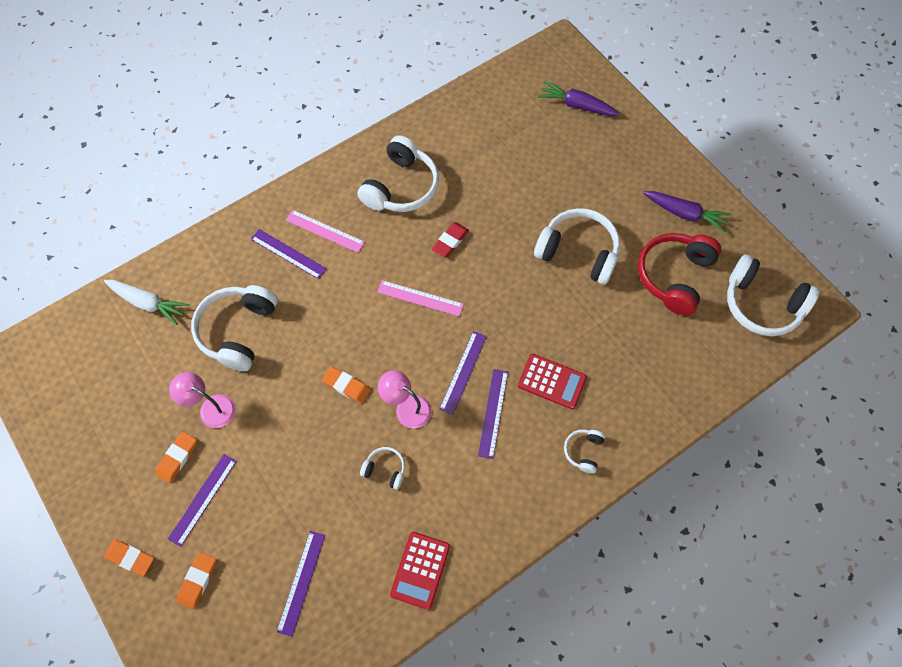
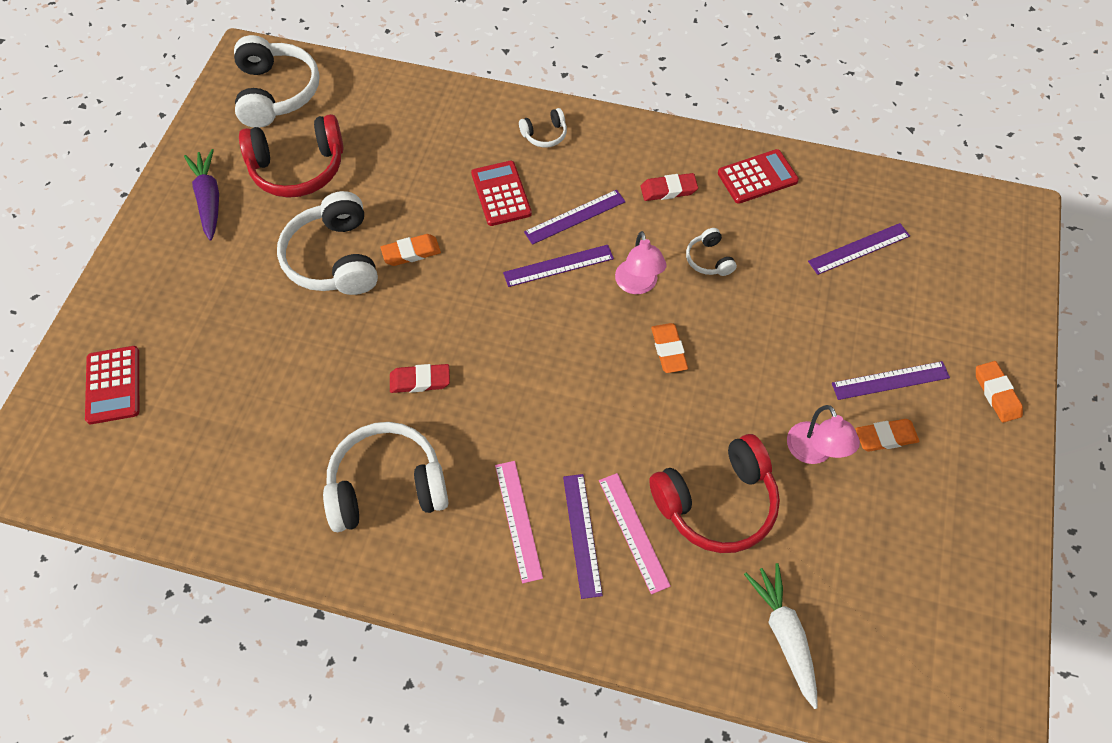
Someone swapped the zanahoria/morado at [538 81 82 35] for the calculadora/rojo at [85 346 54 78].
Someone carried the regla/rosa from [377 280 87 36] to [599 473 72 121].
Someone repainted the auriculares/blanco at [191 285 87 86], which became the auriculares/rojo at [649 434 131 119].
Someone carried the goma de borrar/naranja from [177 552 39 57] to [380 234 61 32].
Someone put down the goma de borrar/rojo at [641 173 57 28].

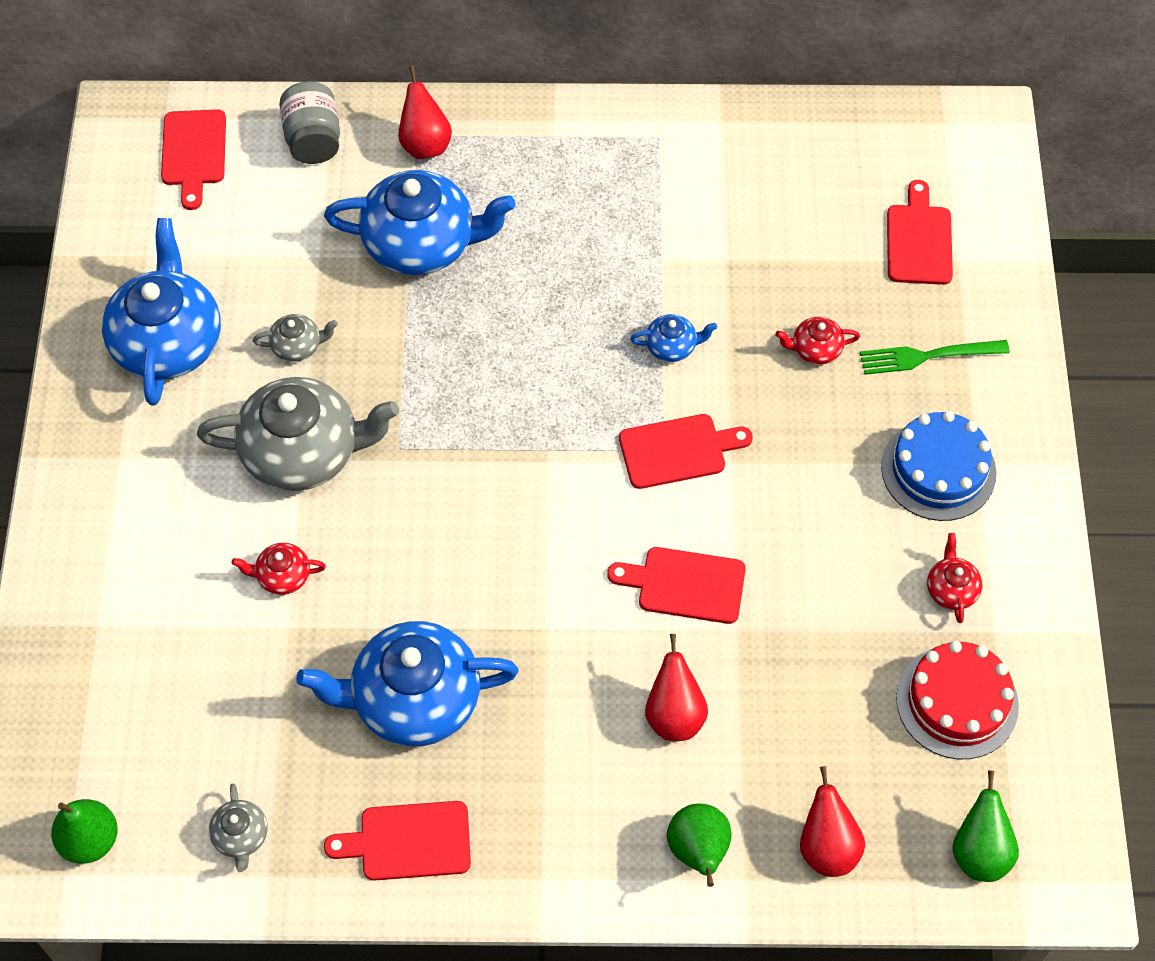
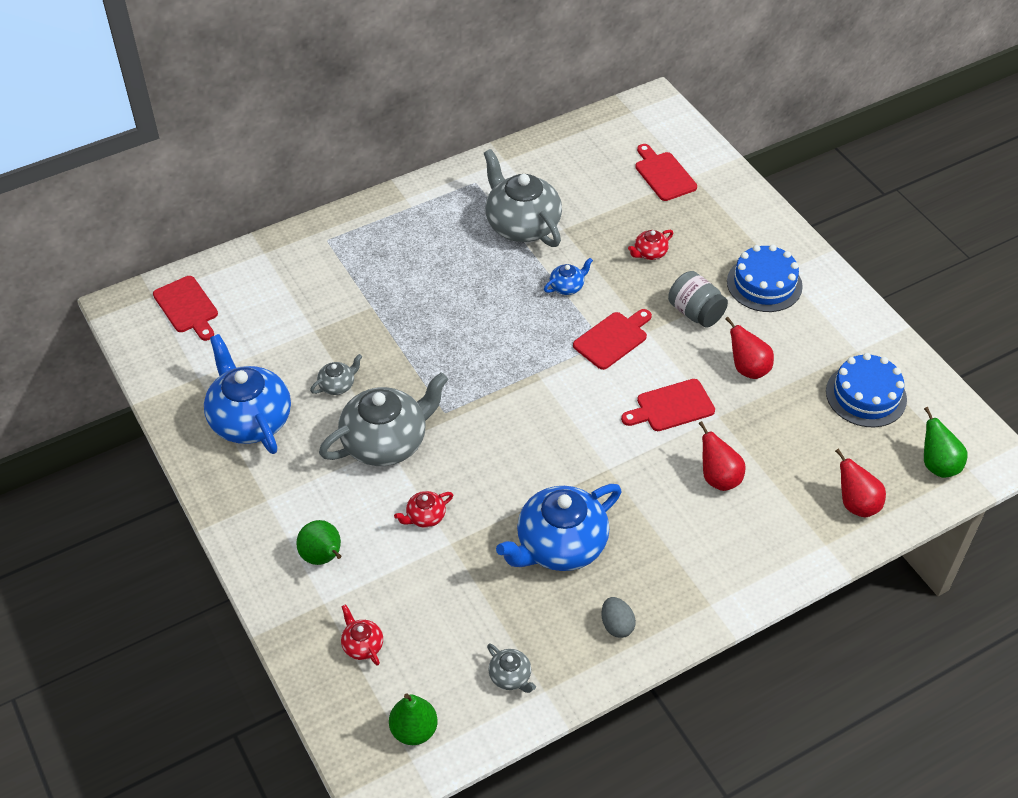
Someone carried the pera/rojo from [398 66 54 93] to [725 316 49 63].
Someone carried the tarro/gris from [279 81 61 83] to [668 271 60 57].
Someone took away the tetera/azul at [324 170 191 105].
Someone took away the tenedor/verde at [860 340 150 35].
Someone carried the tetera/rojo from [927 533 55 90] to [341 604 42 62].
Someone repainted the tarta/rojo at [896 641 123 118], which became the tarta/azul at [826 353 81 74].
Someone swapped the tabla de cortar/rojo at [324 801 147 80] for the huevo/gris at [601 597 35 41].
Someone carried the pera/verde from [667 803 65 84] to [296 520 46 45].
Someone put down the tetera/gris at [484 149 78 98].

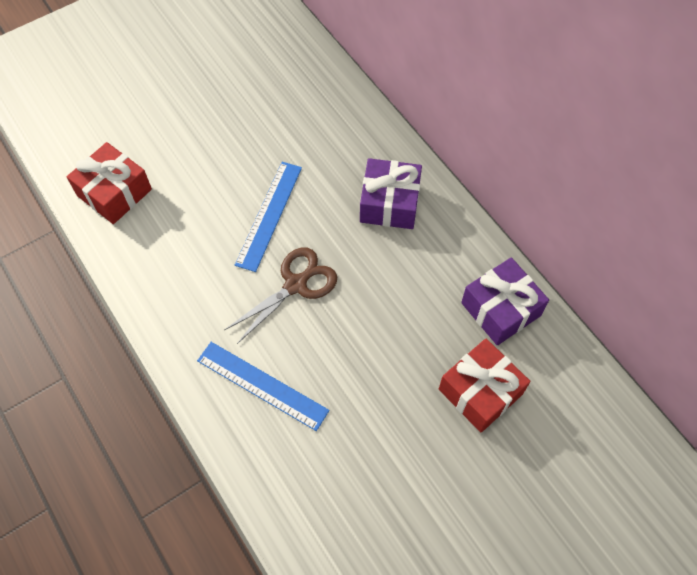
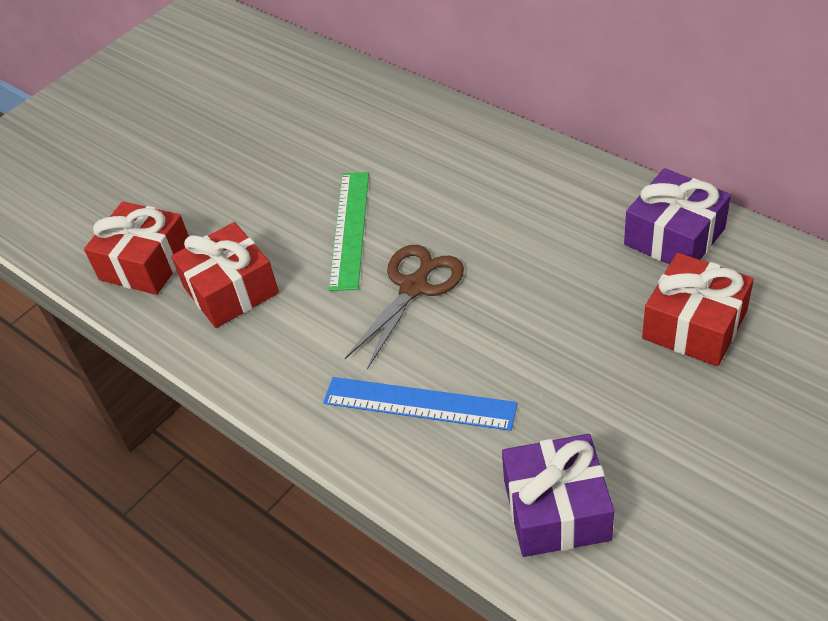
Someone carried the regalo/morado from [360 158 62 71] to [502 434 112 123].
Someone repainted the regla/azul at [235 162 67 110], which became the regla/verde at [329 172 40 119].
Someone put down the regalo/rojo at [171 222 108 106].

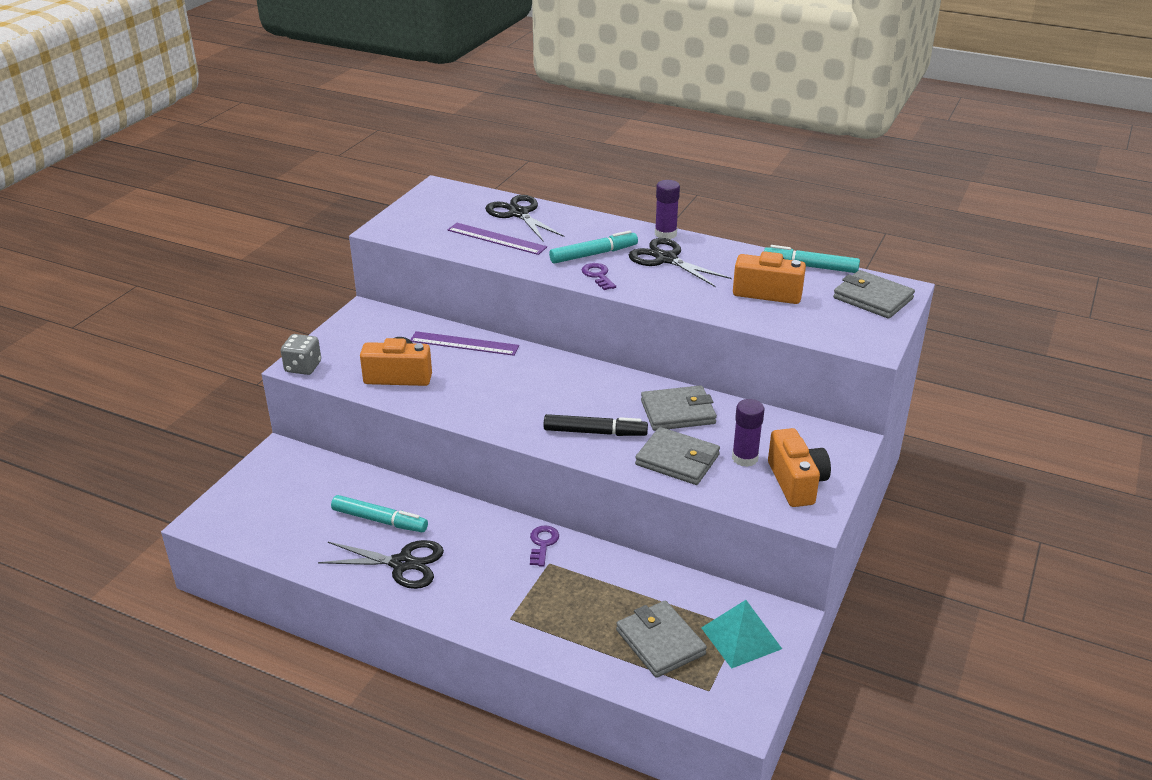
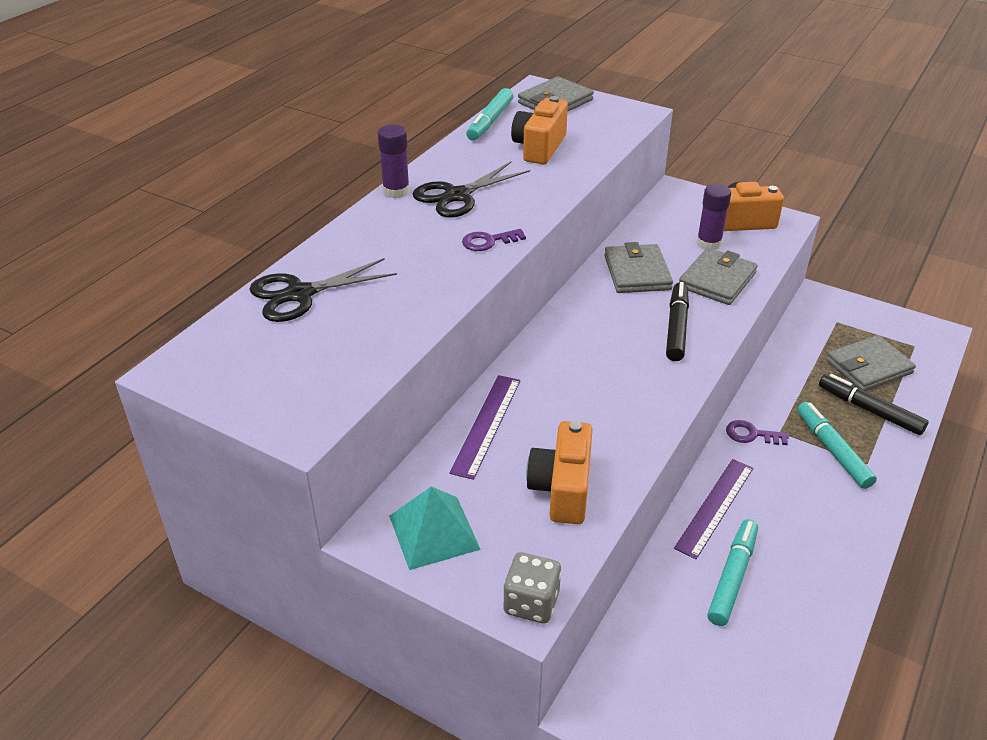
Someone carried the regla/morado from [447 223 100 32] to [674 459 79 100].
Someone carried the rotulador/turquesa from [549 230 89 34] to [797 402 80 87].
Someone took away the tijeras/negro at [318 540 126 49].
Someone carried the pirámide/turquesa from [701 600 81 69] to [389 486 92 84].
Someone put down the rotulador/negro at [819 374 110 61].

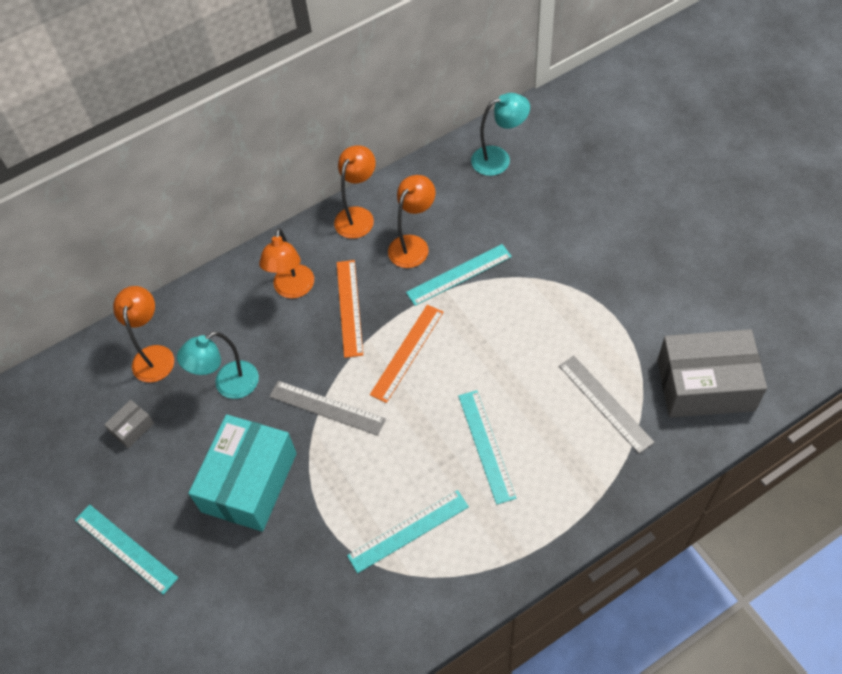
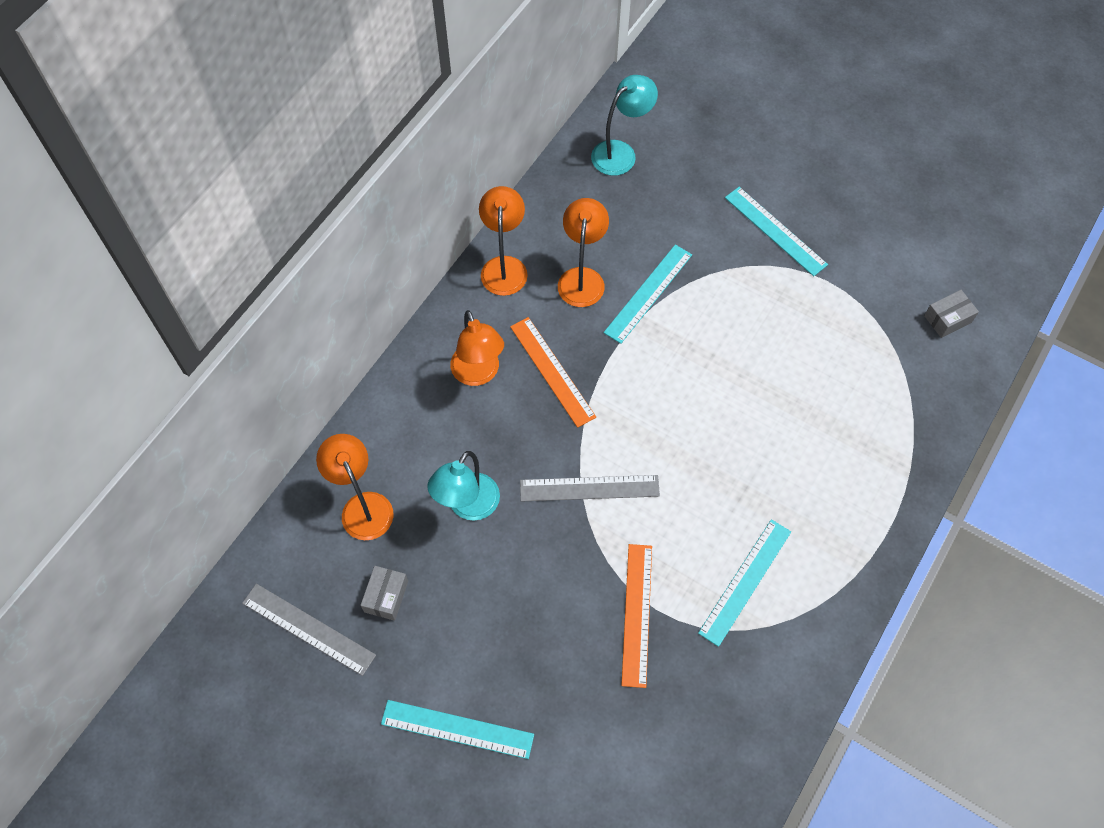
Someone carried the regla/naranja from [370 305 74 98] to [621 544 31 144].
Someone scaled the caja/gris at [657 329 110 89] by 0.42.
Someone carried the regla/gris from [559 356 96 98] to [242 584 134 92].
Someone carried the regla/turquesa from [458 390 58 115] to [725 187 103 89].
Someone took away the caja/turquesa at [188 414 109 118].

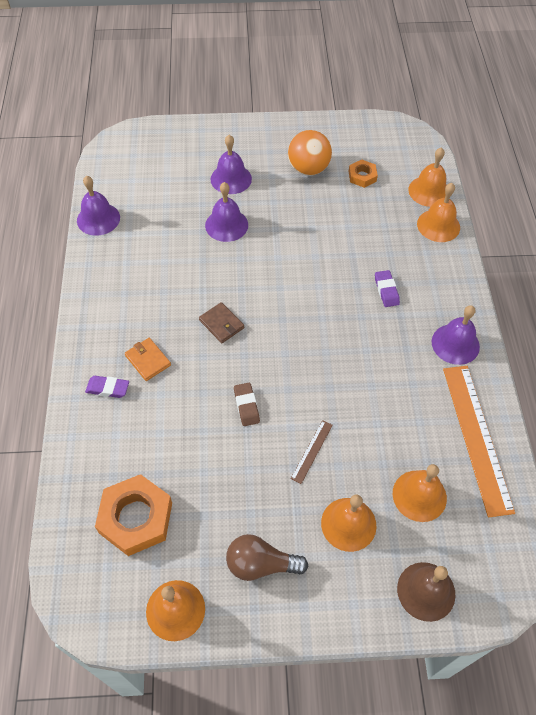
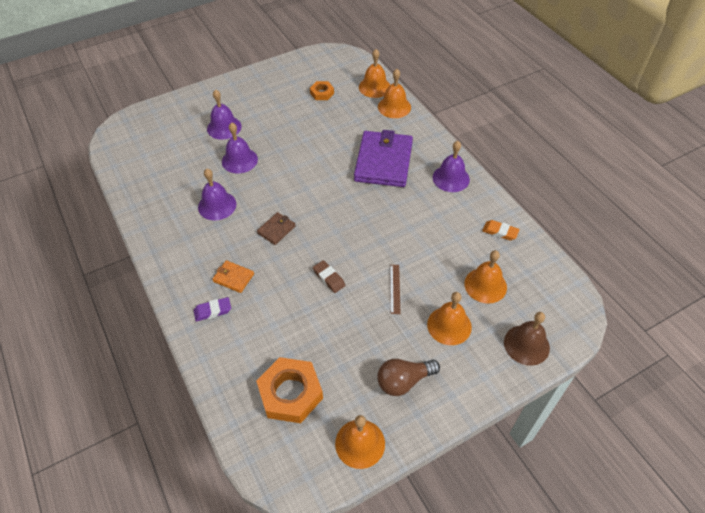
Someone took away the pelota/naranja at [288 130 44 46].
Someone carried the campana/morado from [77 176 43 60] to [198 169 38 52].
Someone swapped the goma de borrar/morado at [375 270 25 37] for the cartera/morado at [354 130 59 57].
Someone rotated the cartera/marrón at [199 302 45 41] by 75 degrees counterclockwise.
Someone swapped the regla/naranja at [443 366 72 151] for the goma de borrar/naranja at [482 220 38 20].

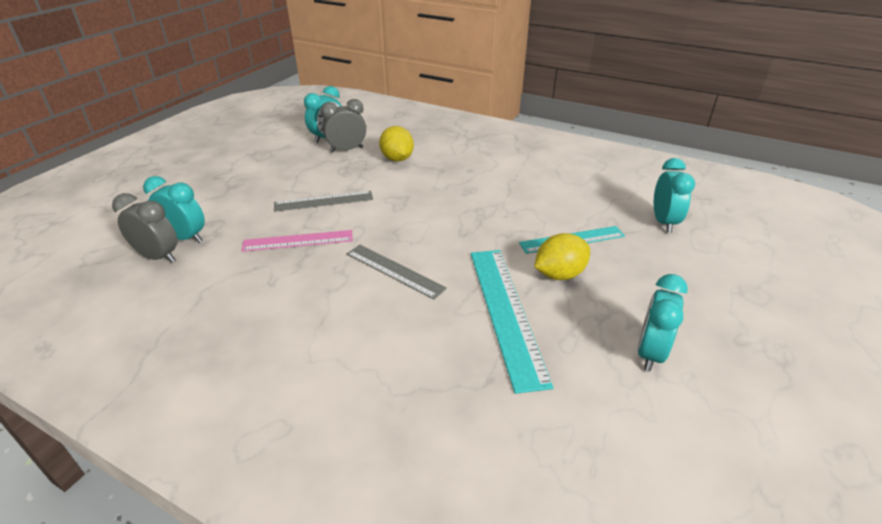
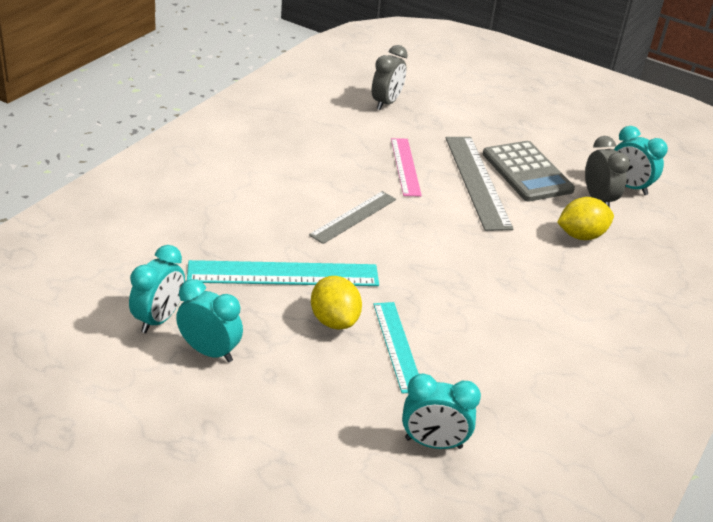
Someone carried the despertador/turquesa from [143 176 62 67] to [129 245 56 88].
Someone scaled the regla/gris at [274 191 99 21] by 1.57.
Someone put down the calculadora/gris at [483 141 92 61].

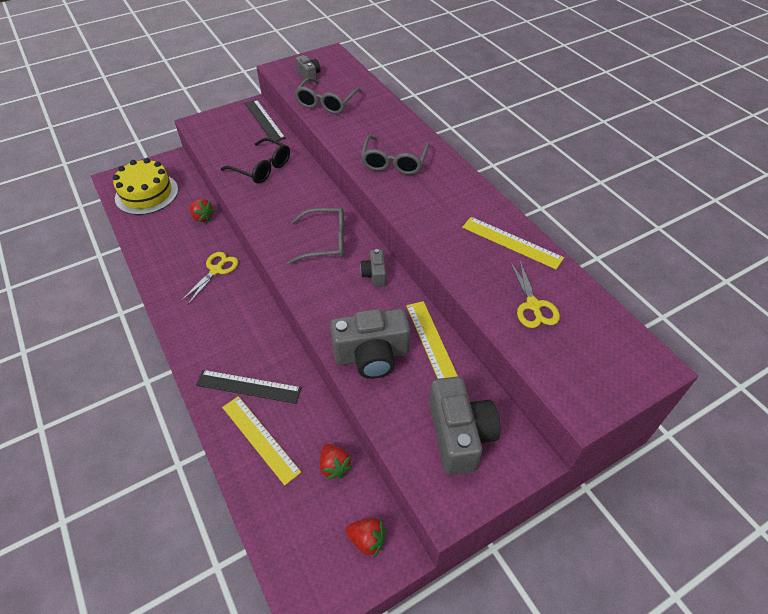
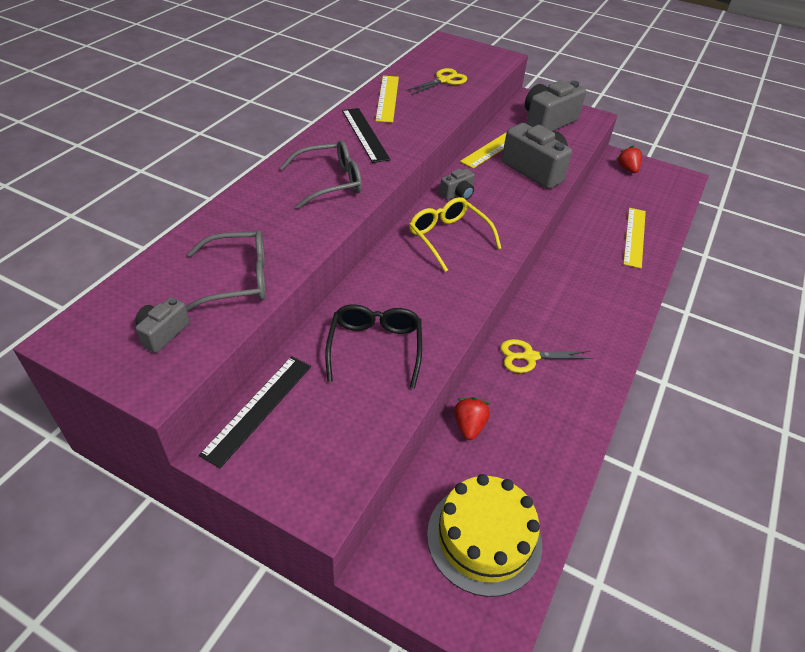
Someone repainted the gafas/gris at [288 208 56 56], which became the gafas/amarillo at [409 197 93 75].
Someone carried the regla/negro from [196 370 106 34] to [342 108 48 55].
Someone took away the fresa/rojo at [320 444 33 36].

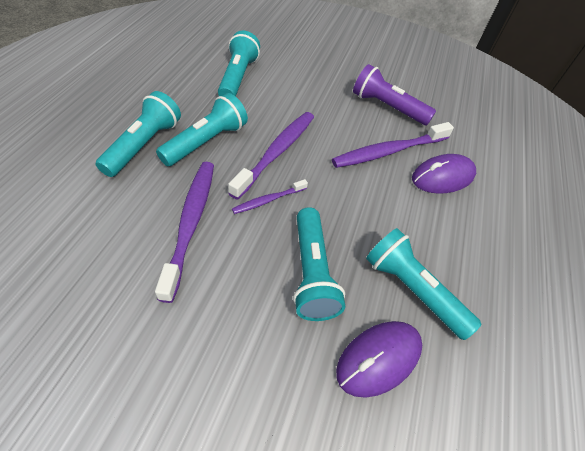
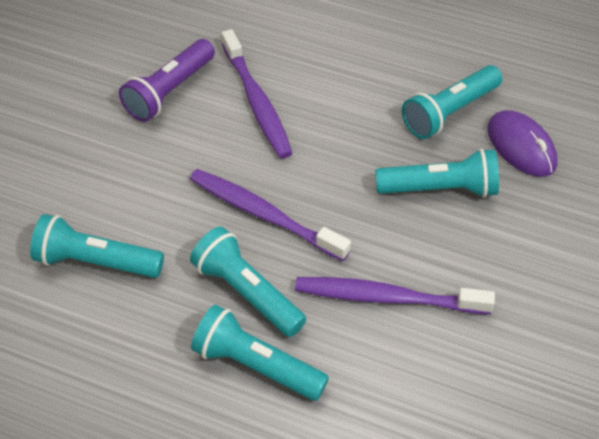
Someone took away the ratón/morado at [412 154 64 40].
Someone took away the cepillo de dientes/morado at [232 179 76 35].

